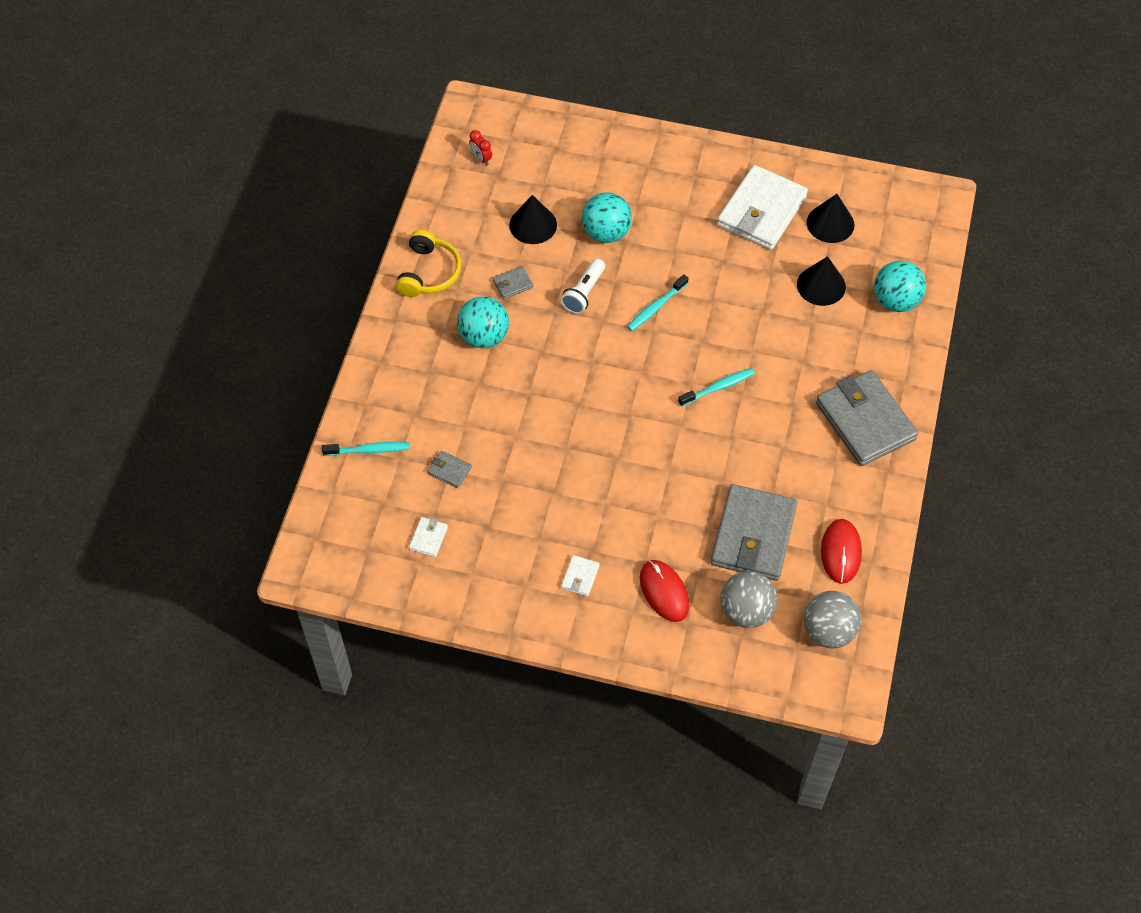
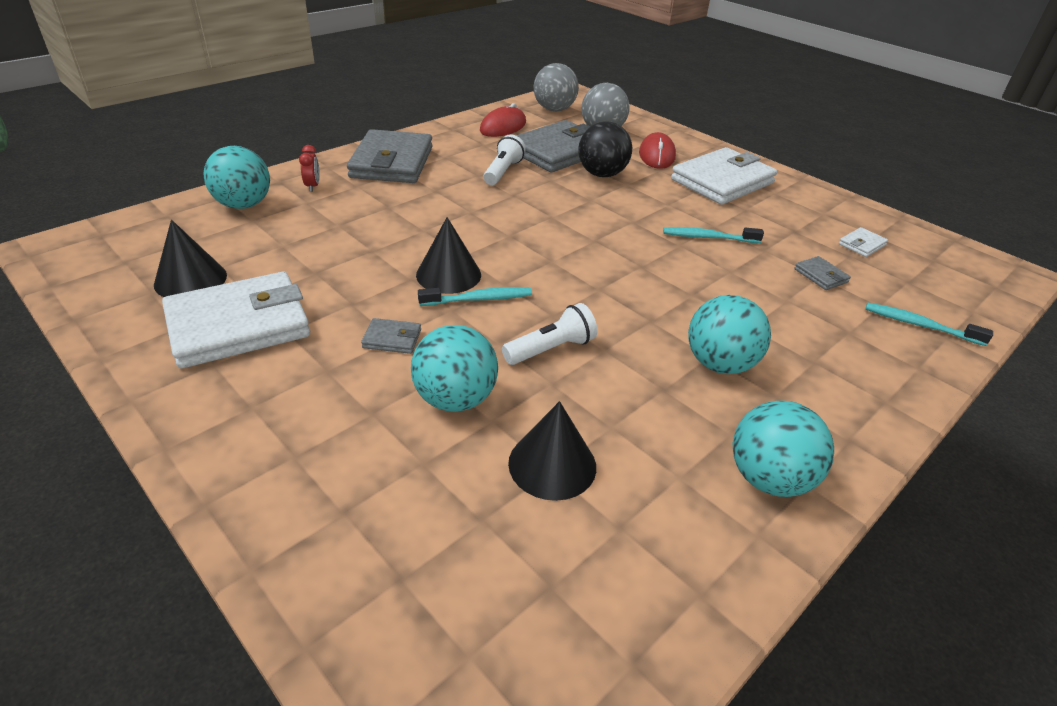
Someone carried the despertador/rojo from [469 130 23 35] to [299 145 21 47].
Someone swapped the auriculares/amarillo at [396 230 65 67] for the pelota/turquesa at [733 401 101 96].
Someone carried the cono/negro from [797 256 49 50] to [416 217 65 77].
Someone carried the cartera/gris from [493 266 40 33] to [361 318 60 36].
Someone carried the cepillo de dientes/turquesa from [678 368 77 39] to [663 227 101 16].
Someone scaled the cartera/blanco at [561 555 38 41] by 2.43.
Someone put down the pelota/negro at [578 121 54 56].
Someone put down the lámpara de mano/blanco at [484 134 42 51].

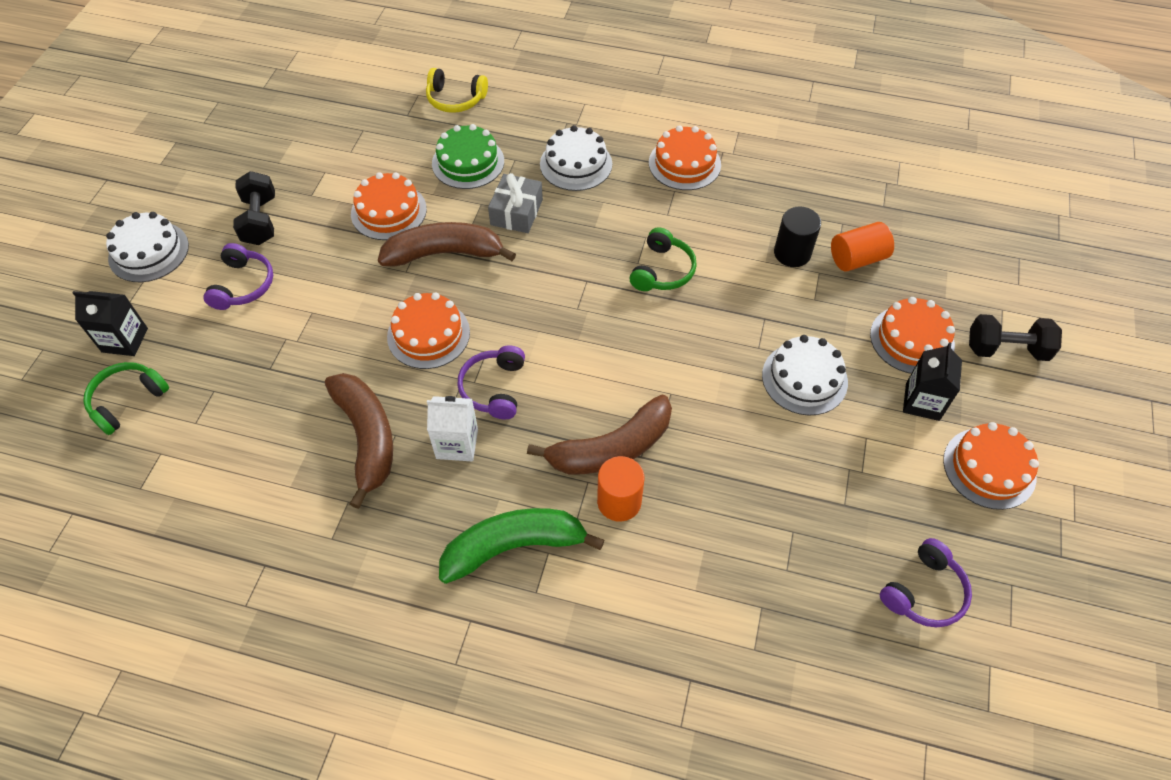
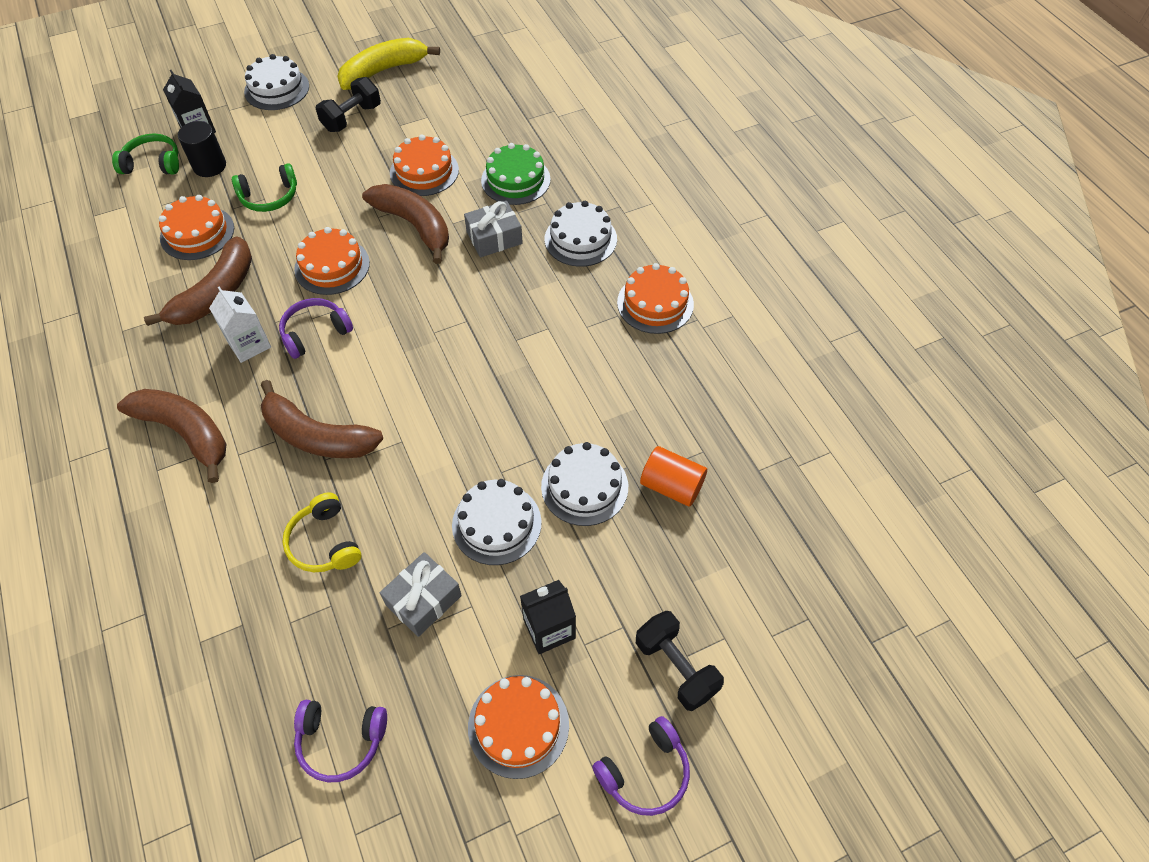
Someone carried the auriculares/amarillo from [426 68 62 45] to [282 493 79 79].
Someone carried the cilindro/negro from [774 207 47 60] to [178 121 48 56].
Someone carried the auriculares/verde from [630 227 67 64] to [232 163 65 49].
Someone carried the auriculares/morado from [203 243 70 67] to [592 716 98 100].
Someone carried the tarta/naranja from [870 297 85 77] to [159 195 75 65].
Someone took away the cilindro/naranja at [597 456 47 66].
Someone repainted the plátano/verde at [439 508 165 76], which became the plátano/marrón at [117 389 110 94].
Someone put down the plátano/amarillo at [337 38 103 52].
Someone put down the tarta/blanco at [541 442 87 84].
Someone put down the regalo/gris at [380 552 82 85].

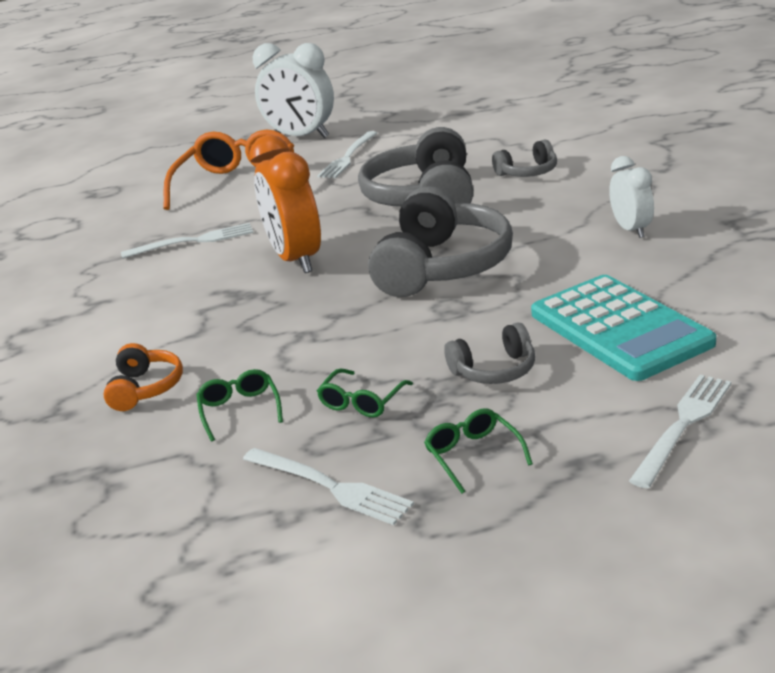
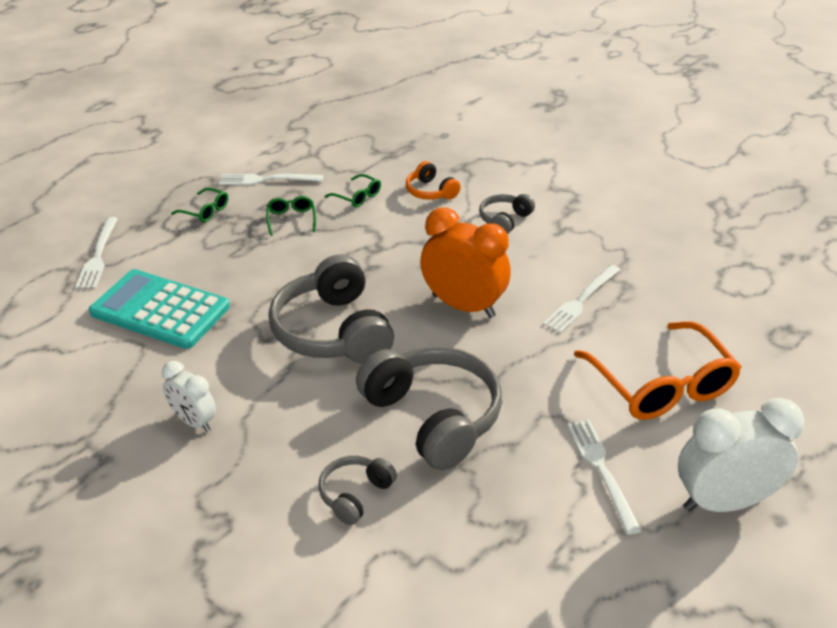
Someone carried the auriculares/gris from [444 322 91 62] to [479 194 56 40].

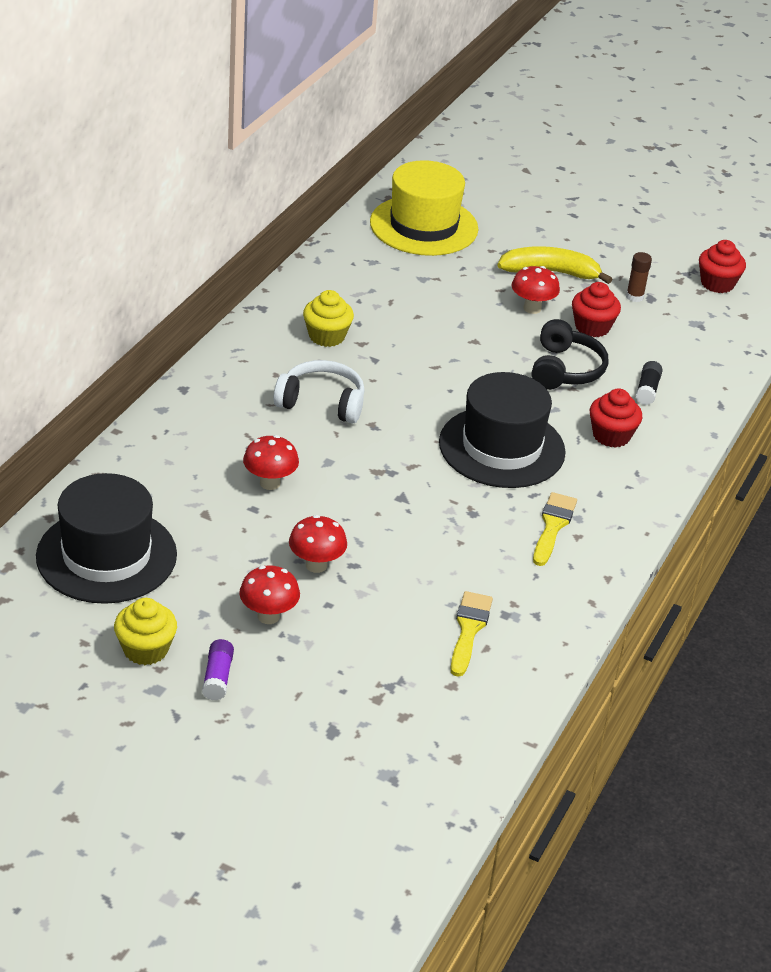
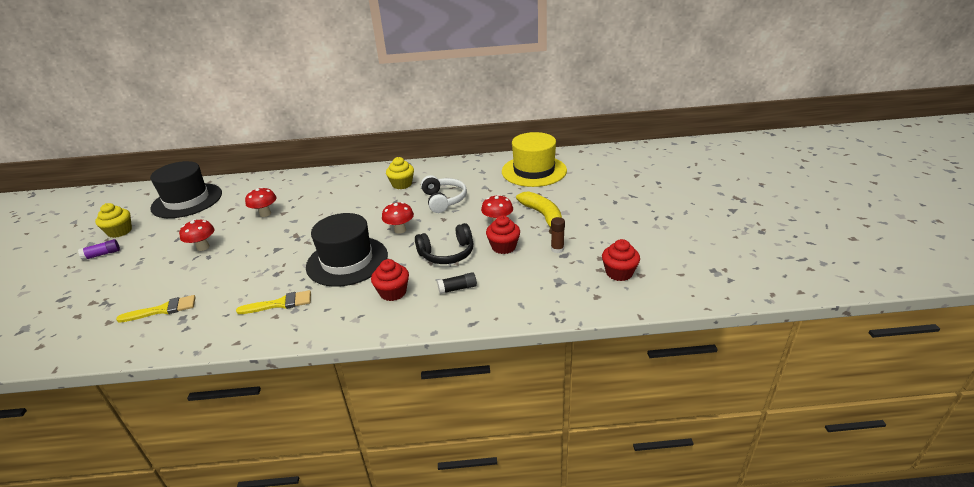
Someone carried the auriculares/blanco from [274 360 91 64] to [421 175 46 38].
Someone carried the seta/rojo from [239 565 61 59] to [382 202 32 32].

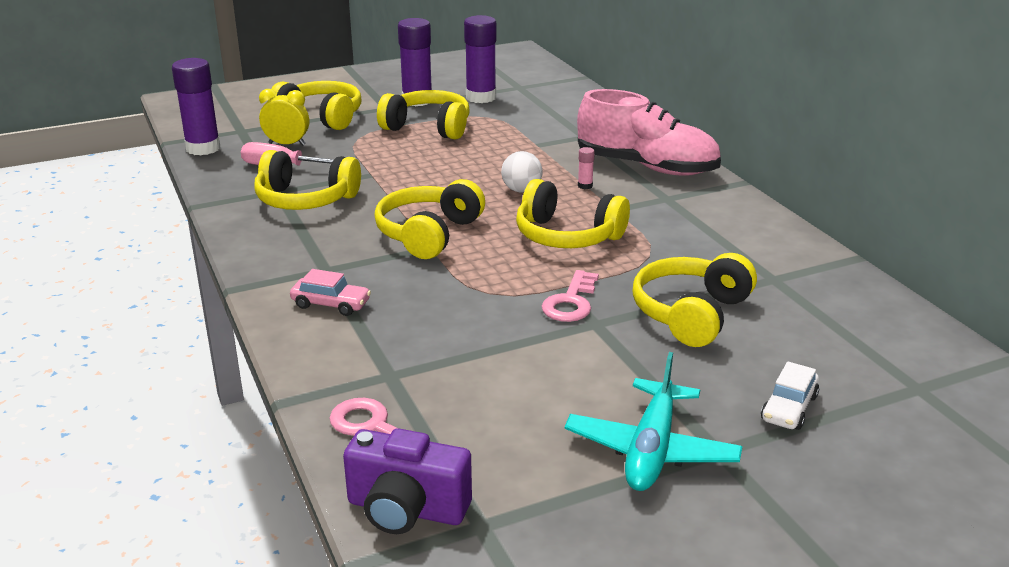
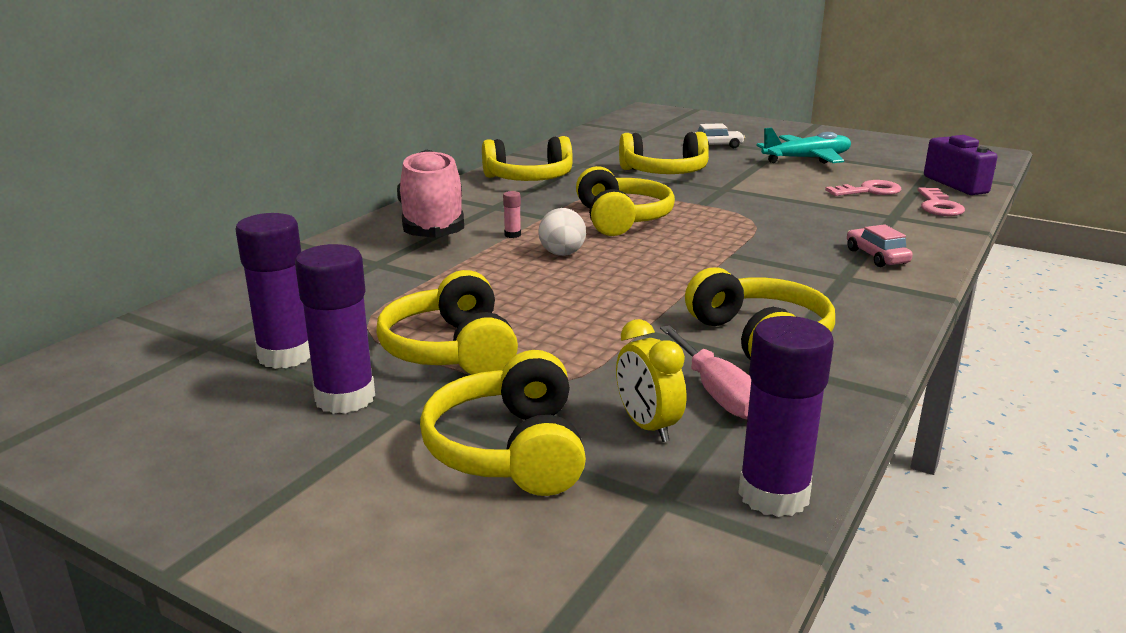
Someone carried the auriculares/amarillo from [374 179 111 80] to [482 136 91 45].
Someone carried the llave/rosa from [542 270 57 52] to [825 180 77 16].

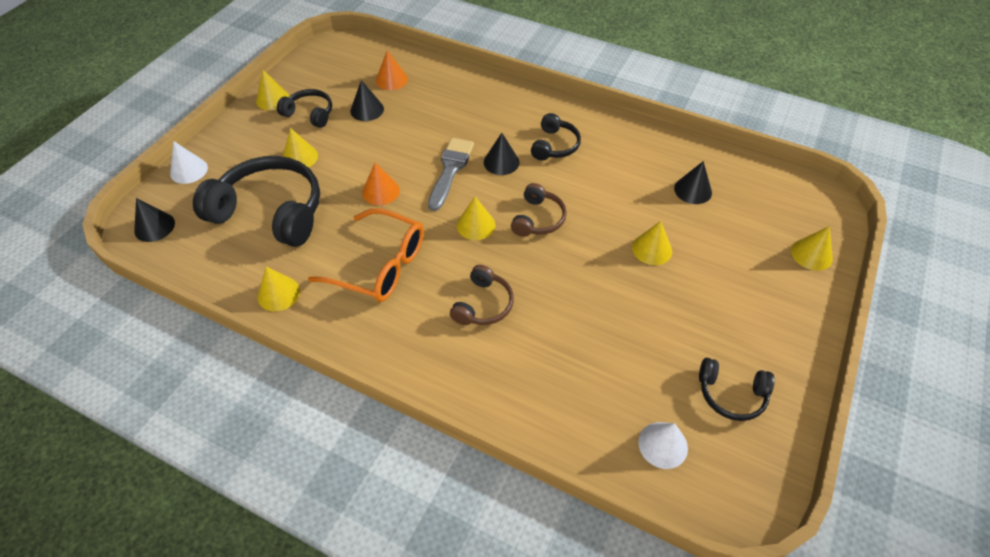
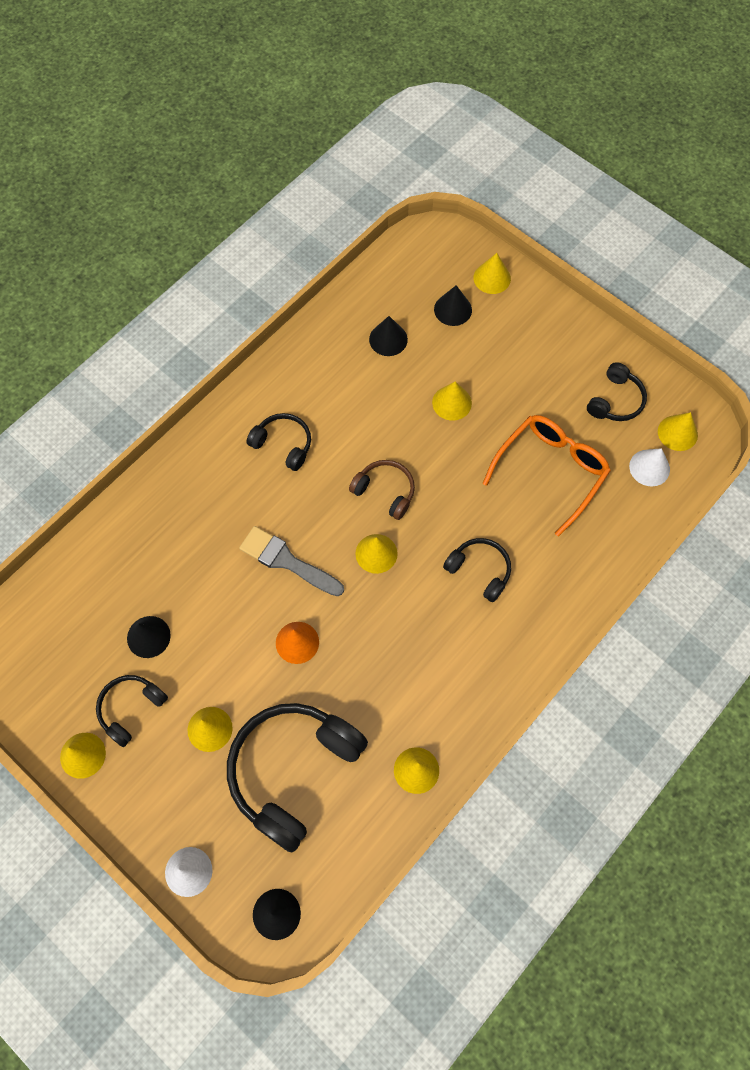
Someone took away the cono/naranja at [376 50 32 40].
Someone carried the cono/negro from [484 133 35 42] to [434 285 38 41].
Someone carried the gafas/naranja from [308 208 116 94] to [483 415 128 122].
Someone repainted the auriculares/marrón at [450 265 64 60], which became the auriculares/negro at [443 538 68 64].
Someone put down the cono/amarillo at [658 412 40 39].

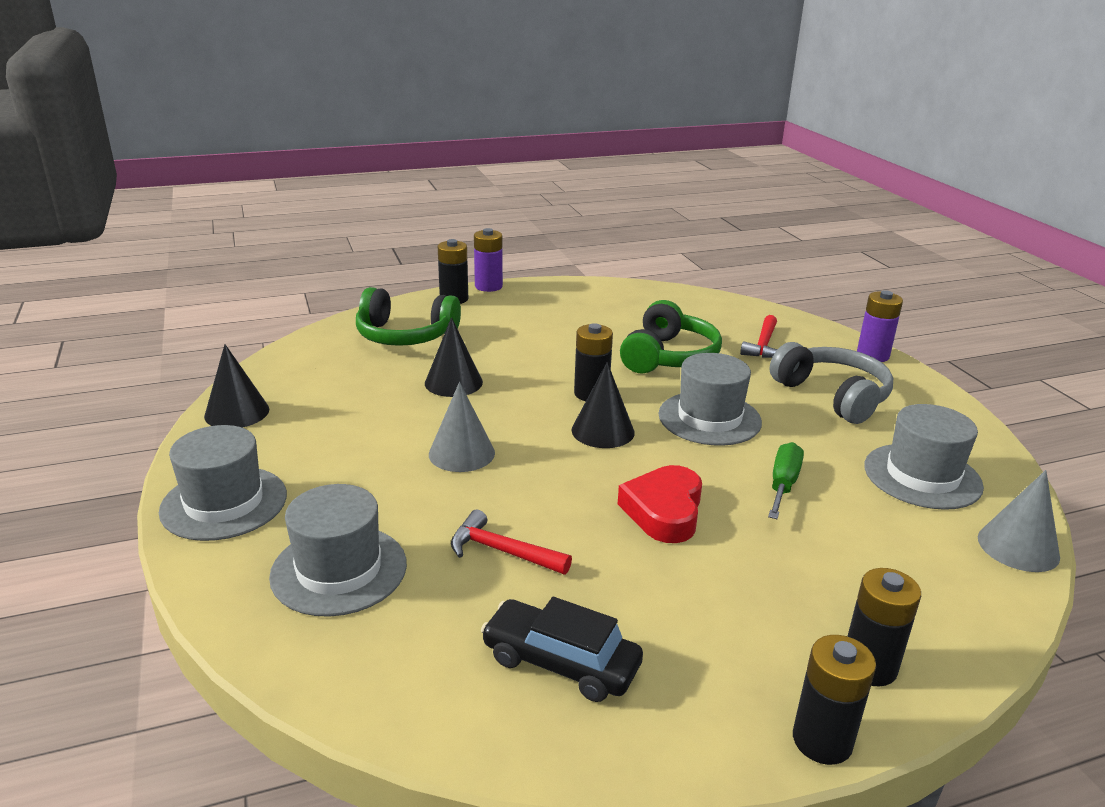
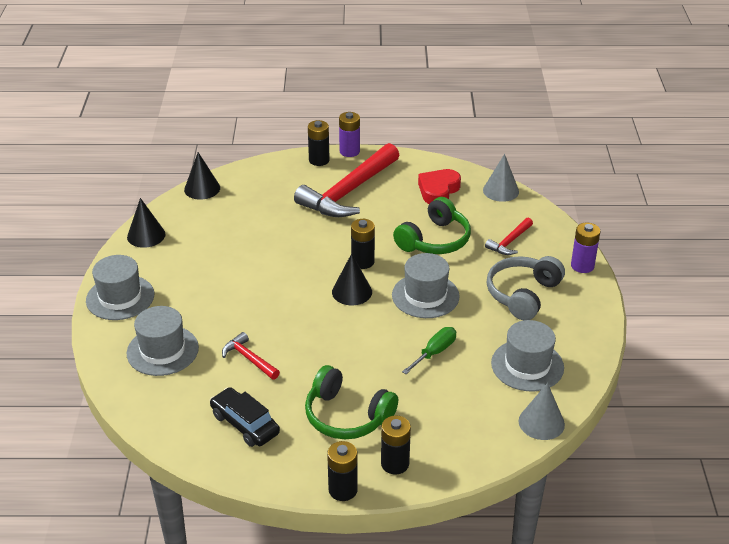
Someone carried the auriculares/verde from [356 287 105 59] to [305 365 93 74].
Someone carried the cono/negro from [425 318 58 79] to [184 152 36 48].
Someone rotated the auriculares/gris at [770 342 123 82] by 135 degrees counterclockwise.
Someone carried the cono/gris from [429 382 66 90] to [483 154 36 48].
Someone carried the corazón/rojo from [618 465 84 78] to [418 169 43 35].
Someone put down the martillo/rojo at [294 143 105 74].

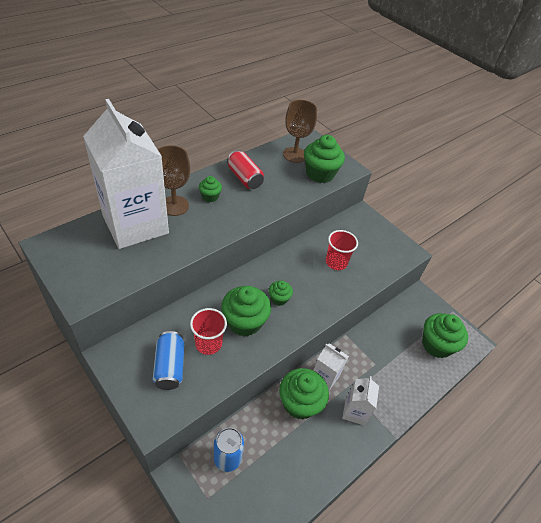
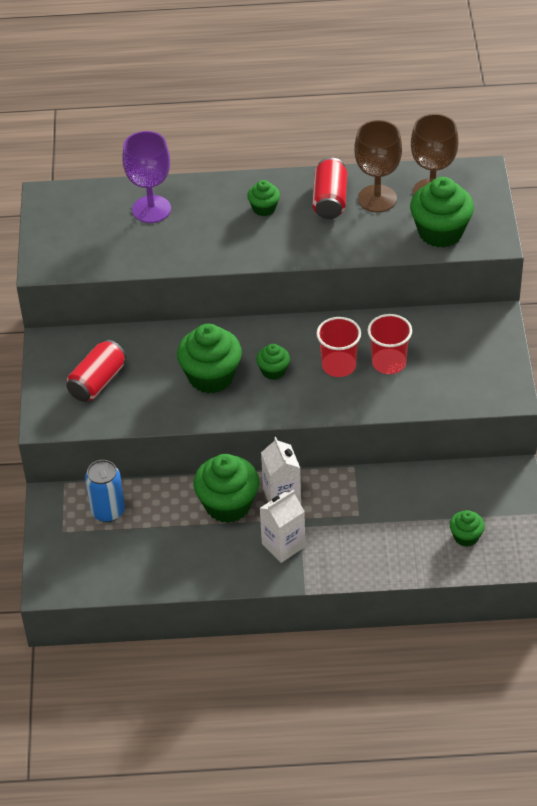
Someone swapped the cartón de leche/blanco at [83 99 86 150] for the copa/morado at [122 131 49 92].
Someone carried the copa/marrón from [158 145 32 71] to [354 120 48 92].
Someone carried the vaso/rojo from [190 308 37 47] to [316 317 45 60].
Someone scaled the magdalena/verde at [422 313 46 45] by 0.52.
Someone repainted the lata/azul at [153 331 31 59], which became the lata/rojo at [66 340 60 62].

